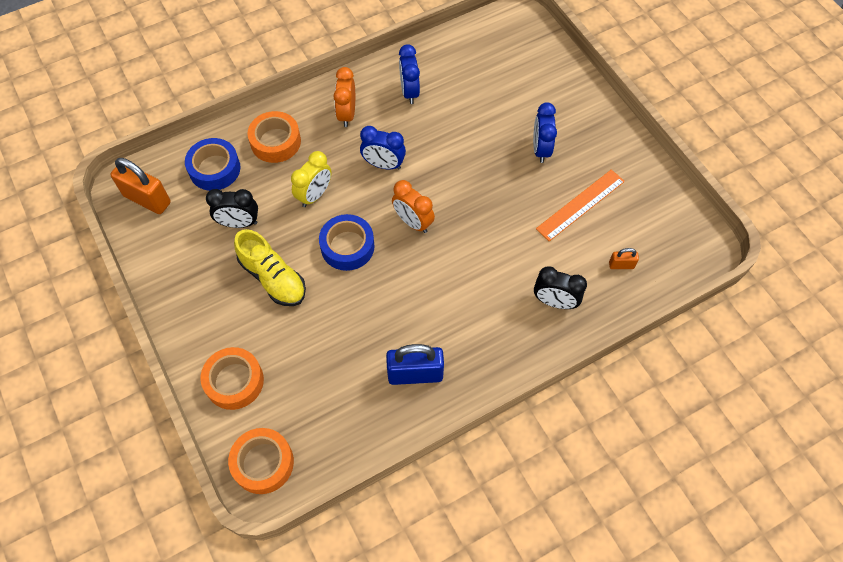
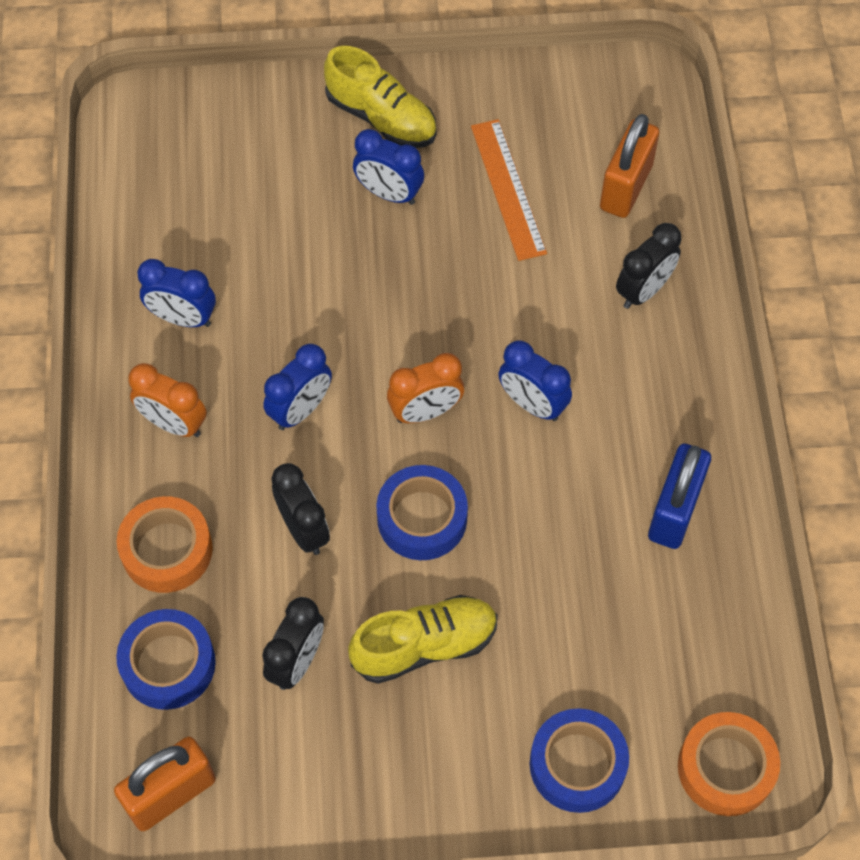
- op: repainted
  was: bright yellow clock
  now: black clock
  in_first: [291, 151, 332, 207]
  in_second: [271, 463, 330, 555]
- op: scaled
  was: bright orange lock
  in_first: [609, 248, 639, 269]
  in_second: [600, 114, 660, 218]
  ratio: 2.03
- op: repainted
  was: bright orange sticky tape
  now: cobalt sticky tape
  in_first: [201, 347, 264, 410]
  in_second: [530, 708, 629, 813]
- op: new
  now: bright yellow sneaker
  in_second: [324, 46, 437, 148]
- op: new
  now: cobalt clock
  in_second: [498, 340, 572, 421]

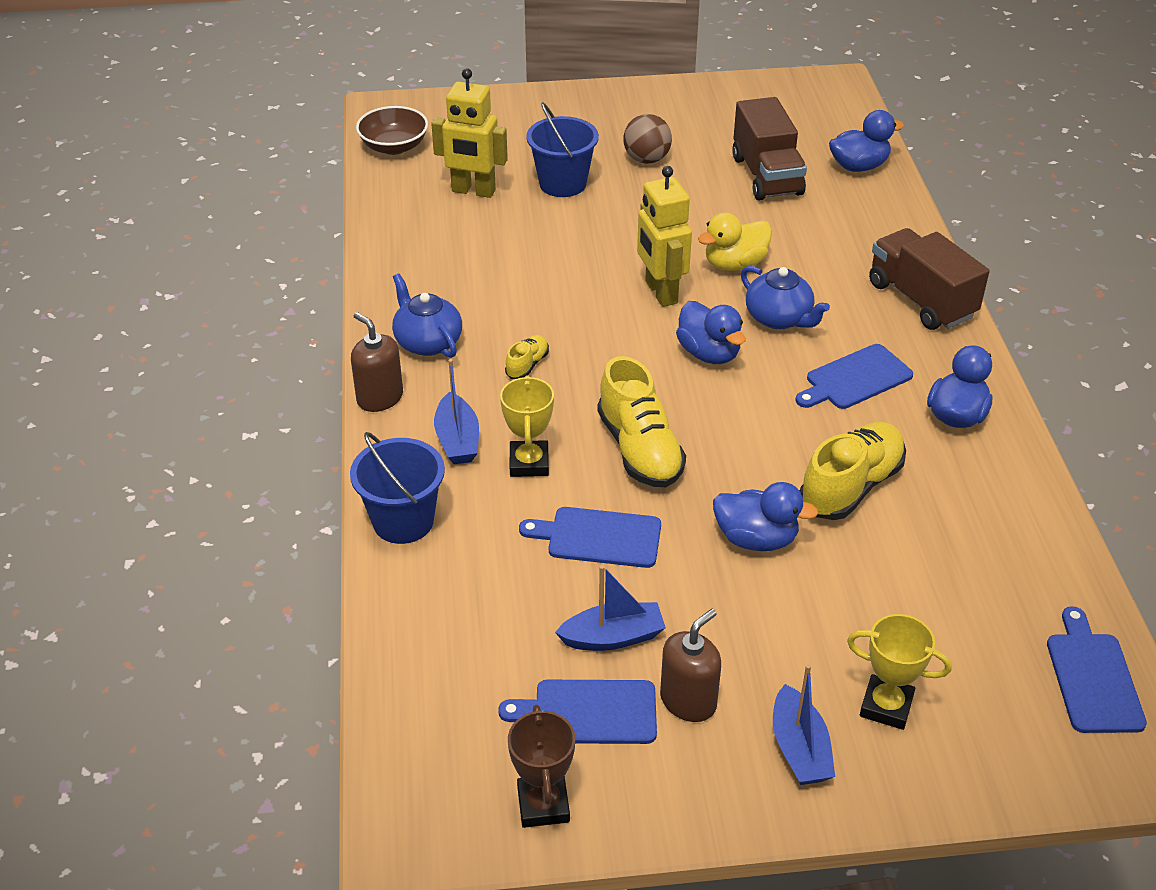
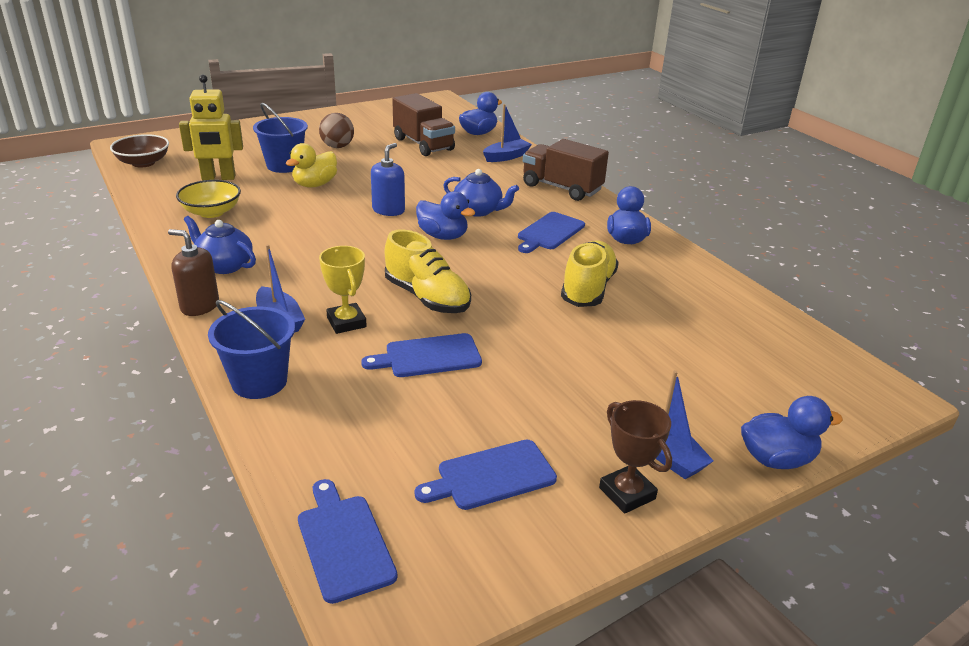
- op: swapped
  was: bright yellow robot
  now: cobalt pump bottle
  in_first: [637, 166, 692, 307]
  in_second: [371, 143, 405, 216]
- op: shifted
  was: bright yellow rubber duck
  in_first: [698, 212, 772, 271]
  in_second: [286, 143, 337, 188]
- op: gone
  was: bright yellow sneaker
  in_first: [505, 335, 549, 379]
- op: shifted
  was: cobalt rubber duck
  in_first: [713, 482, 818, 551]
  in_second: [741, 396, 843, 469]
- op: shifted
  was: cobalt sailboat
  in_first: [555, 565, 666, 651]
  in_second: [483, 104, 532, 162]
- op: shifted
  was: cobalt cutting board
  in_first: [1047, 606, 1147, 733]
  in_second: [298, 479, 397, 604]
- op: gone
  was: brown pump bottle
  in_first: [660, 609, 721, 722]
- op: gone
  was: bright yellow prize cup
  in_first: [847, 614, 951, 730]
- op: shifted
  was: brown prize cup
  in_first: [508, 705, 575, 828]
  in_second: [599, 400, 672, 514]
- op: new
  now: bright yellow deep dish
  in_second: [176, 180, 241, 218]

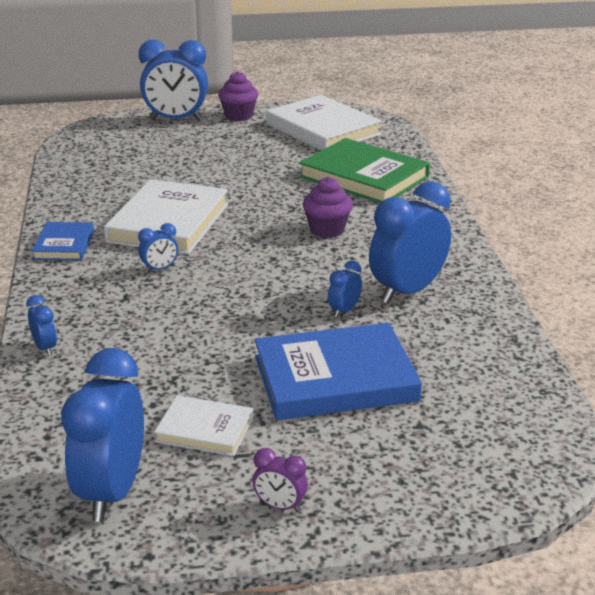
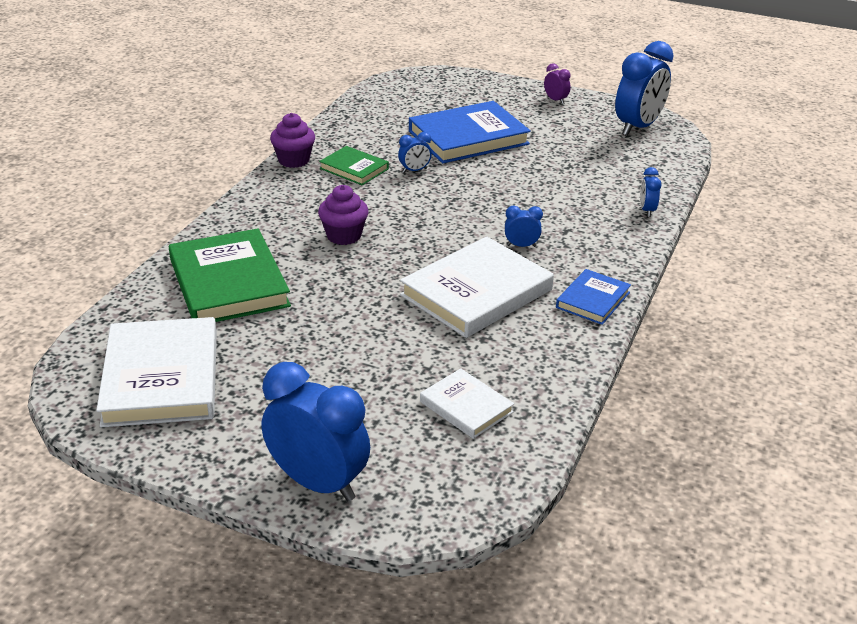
- op: shifted
  was: royal purple muffin
  in_first: [218, 71, 258, 121]
  in_second: [270, 113, 315, 168]
- op: swapped
  was: cobalt clock
  now: green hardback
  in_first: [369, 181, 451, 304]
  in_second: [319, 146, 389, 185]
- op: rotated
  was: cobalt hardback
  in_first: [255, 323, 422, 420]
  in_second: [409, 101, 531, 163]
  clockwise: -45
- op: shifted
  was: pure white hardback
  in_first: [154, 395, 253, 456]
  in_second: [420, 368, 514, 439]

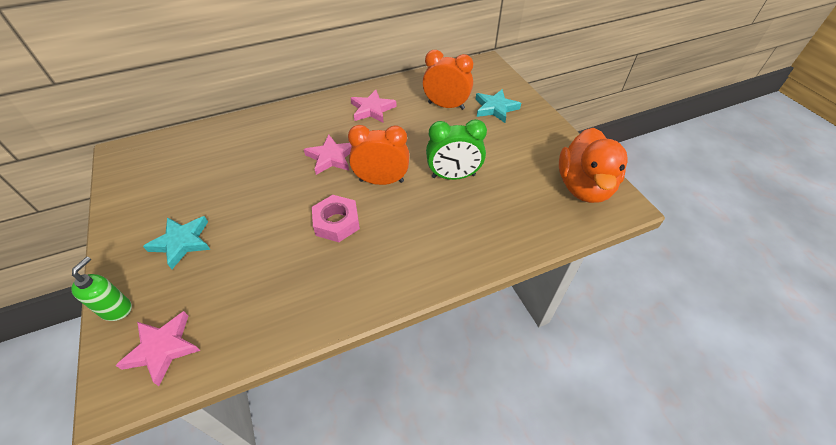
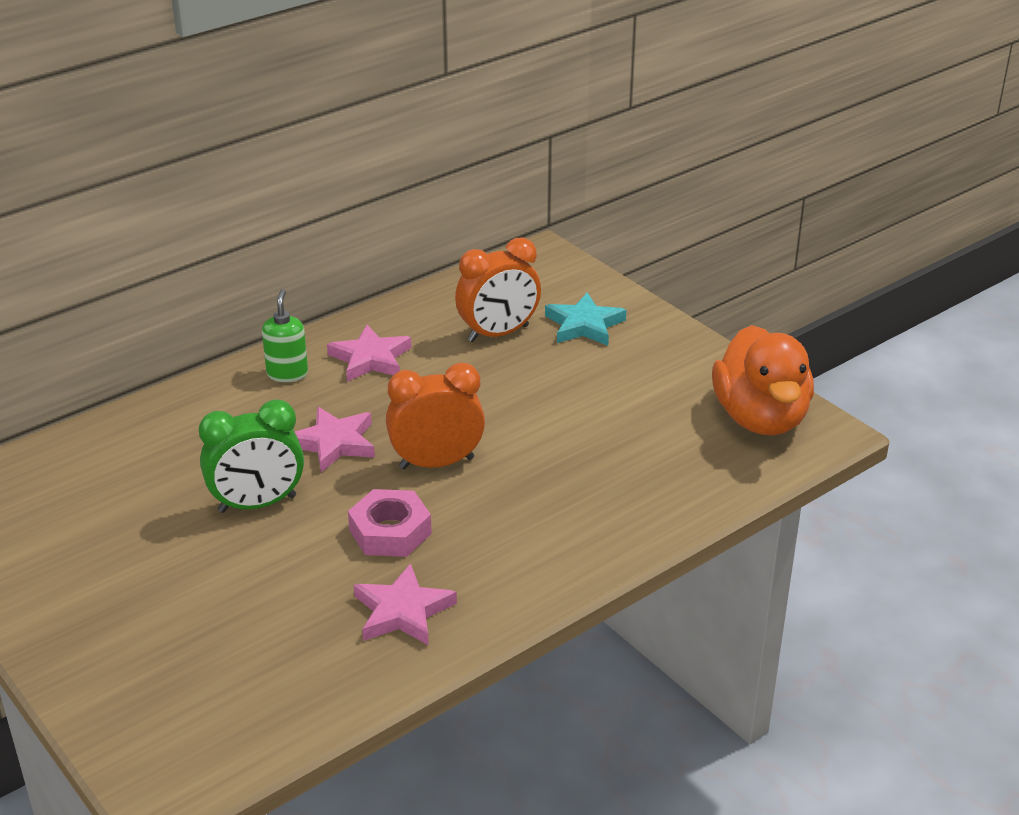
- op: rotated
  was: bright orange clock
  in_first: [423, 50, 473, 110]
  in_second: [455, 237, 541, 342]
  clockwise: 150
- op: shifted
  was: green clock
  in_first: [426, 119, 487, 180]
  in_second: [199, 399, 304, 513]
- op: gone
  was: turquoise star shape
  in_first: [143, 216, 210, 269]
- op: shifted
  was: green pump bottle
  in_first: [71, 257, 132, 321]
  in_second: [262, 289, 308, 382]
- op: shifted
  was: rose-pink star shape
  in_first: [115, 311, 201, 386]
  in_second: [354, 563, 457, 646]

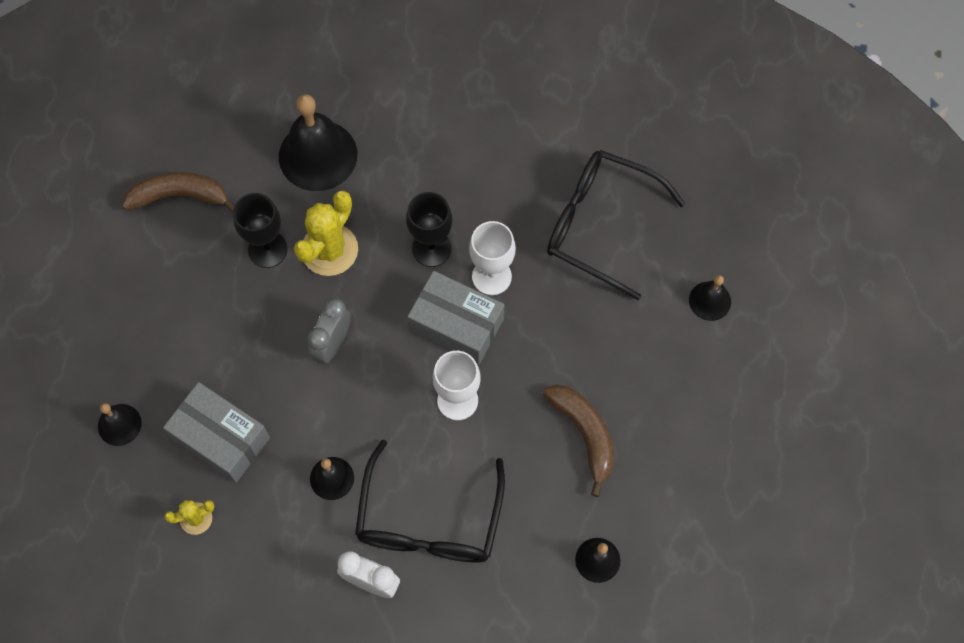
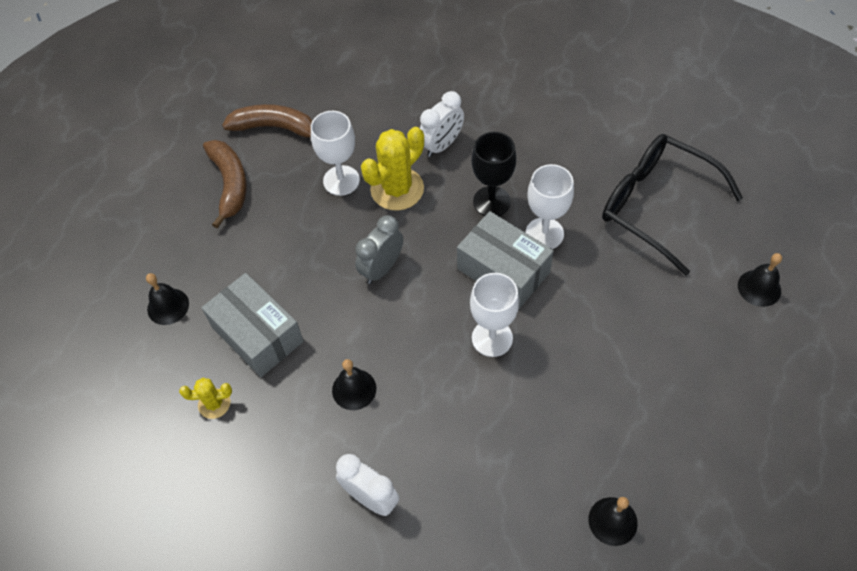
- op: gone
  was: black bell
  in_first: [279, 94, 357, 191]
- op: repainted
  was: black chalice
  now: pure white chalice
  in_first: [233, 193, 288, 268]
  in_second: [311, 111, 360, 196]
- op: shifted
  was: brown toy banana
  in_first: [543, 385, 614, 497]
  in_second: [203, 140, 247, 229]
- op: gone
  was: black spectacles
  in_first: [355, 439, 505, 562]
- op: new
  now: pure white clock
  in_second: [420, 91, 464, 157]

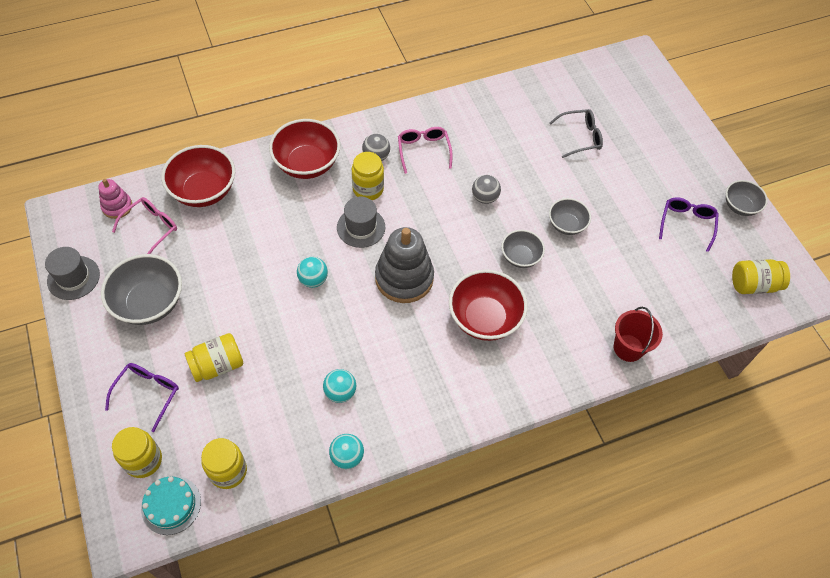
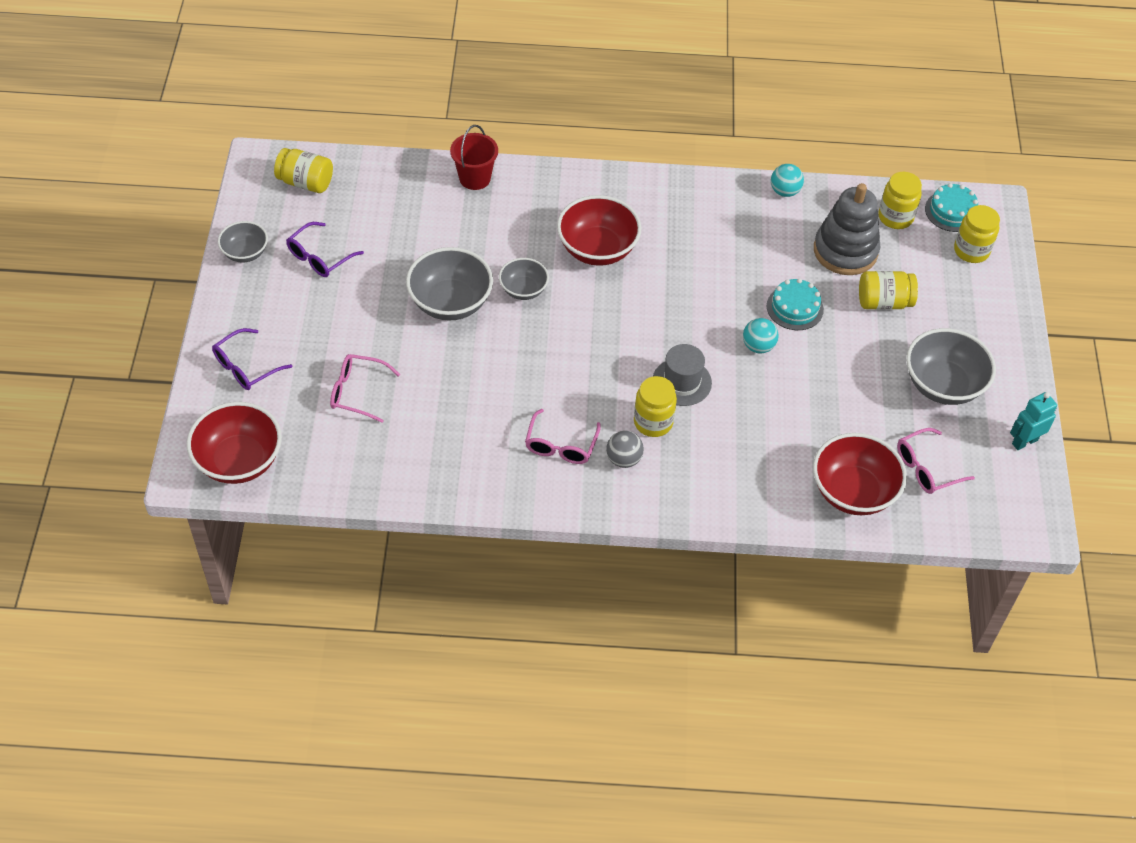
- op: repainted
  was: grey spectacles
  now: rose-pink spectacles
  in_first: [549, 109, 603, 158]
  in_second: [330, 354, 400, 423]
- op: shifted
  was: scarlet deep dish
  in_first: [269, 119, 340, 179]
  in_second: [187, 402, 282, 484]
- op: gone
  was: grey ball
  in_first: [472, 175, 501, 204]
- op: gone
  was: rose-pink ring stacker
  in_first: [98, 179, 132, 219]
- op: scaled
  was: grey deep dish
  in_first: [549, 198, 591, 235]
  in_second: [406, 247, 493, 321]
  ratio: 1.71
- op: shifted
  was: grey ring stacker
  in_first: [375, 227, 434, 303]
  in_second: [814, 183, 880, 275]
- op: swapped
  was: grey hat
  now: turquoise robot
  in_first: [45, 247, 100, 300]
  in_second: [1010, 392, 1057, 450]
- op: shifted
  was: royal purple spectacles
  in_first: [105, 363, 179, 432]
  in_second: [212, 328, 292, 390]
- op: gone
  was: turquoise ball
  in_first: [323, 369, 356, 403]
- op: new
  now: turquoise gateau
  in_second: [767, 278, 824, 330]

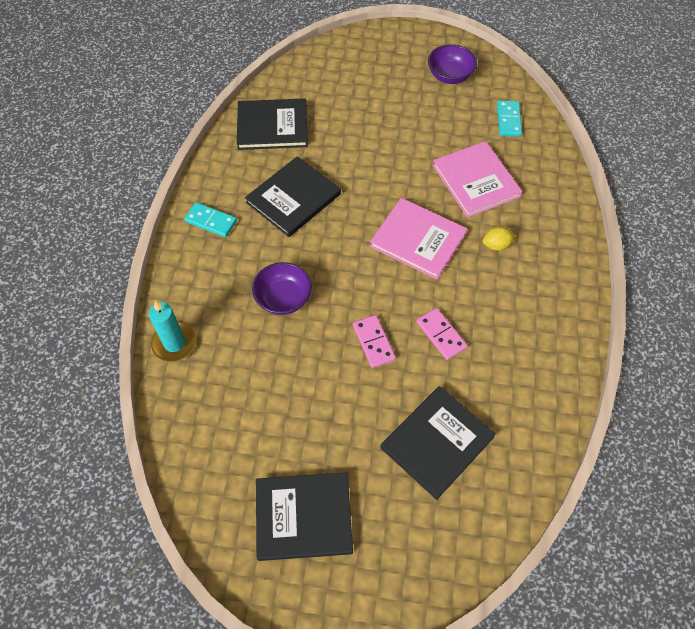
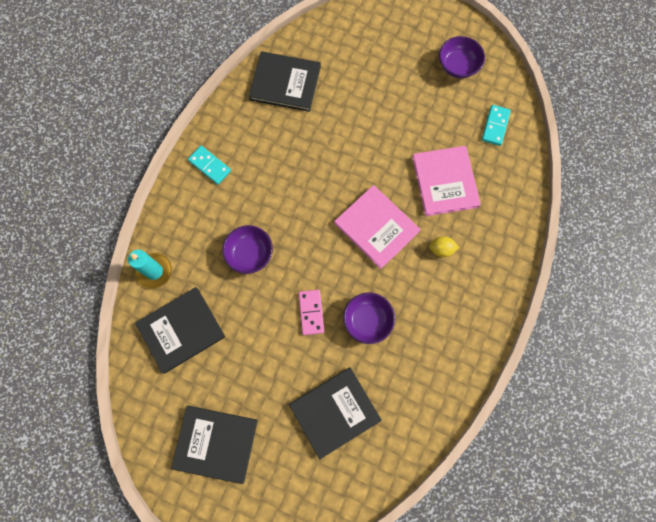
- op: shifted
  was: black hardback
  in_first: [245, 156, 341, 237]
  in_second: [135, 287, 225, 374]
- op: swapped
  was: rose-pink domino tile
  now: royal purple deep dish
  in_first: [417, 308, 468, 360]
  in_second: [343, 292, 395, 344]

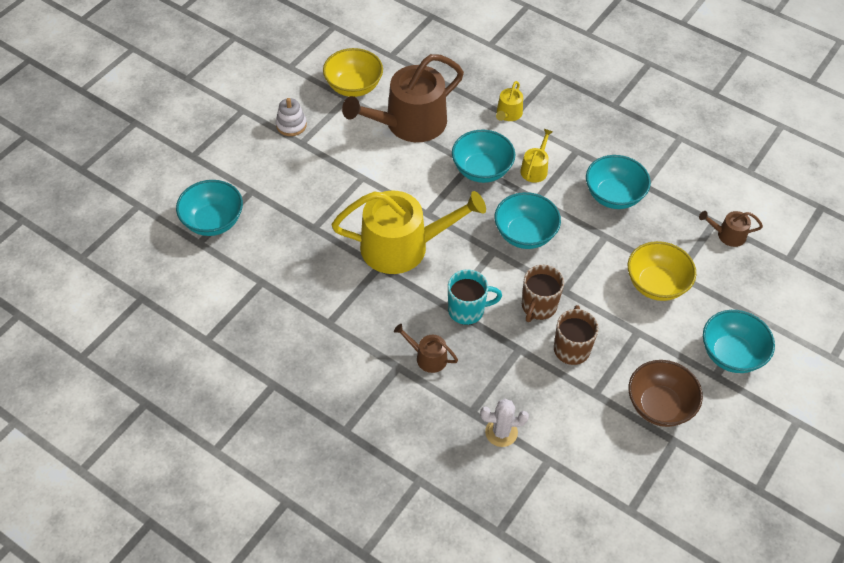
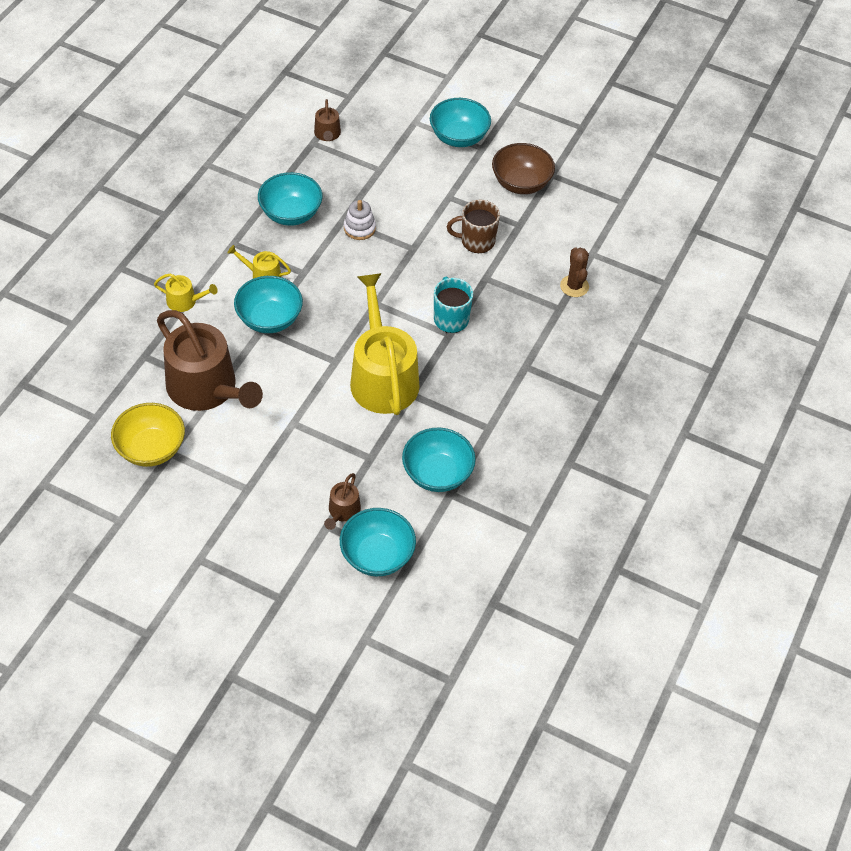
- op: shifted
  was: pure white ring stacker
  in_first: [276, 98, 307, 136]
  in_second: [344, 200, 376, 240]
- op: shifted
  was: turquoise deep dish
  in_first: [495, 192, 561, 249]
  in_second: [402, 428, 476, 492]
- op: gone
  was: bright yellow deep dish
  in_first: [628, 241, 696, 301]
- op: gone
  was: brown coffee mug
  in_first: [522, 265, 564, 322]
- op: shifted
  was: brown sprinkling can
  in_first: [394, 324, 458, 373]
  in_second: [324, 473, 361, 530]
- op: repainted
  was: pure white cactus
  now: brown cactus
  in_first: [480, 399, 529, 447]
  in_second: [560, 248, 589, 297]

